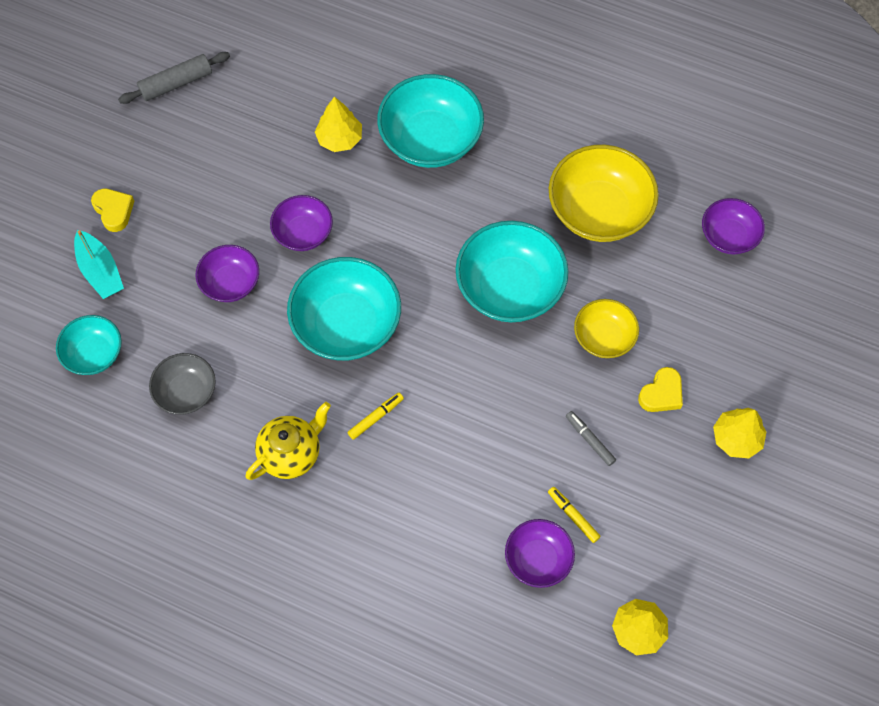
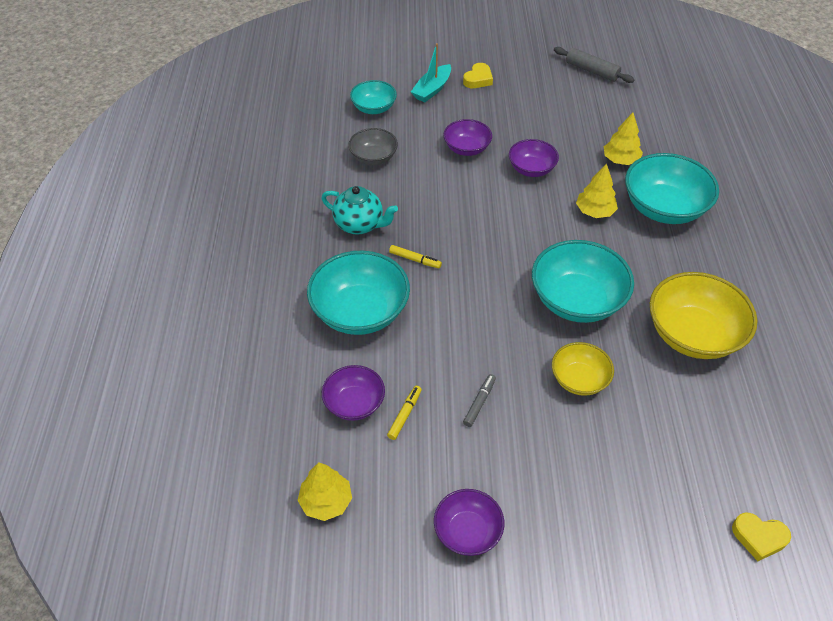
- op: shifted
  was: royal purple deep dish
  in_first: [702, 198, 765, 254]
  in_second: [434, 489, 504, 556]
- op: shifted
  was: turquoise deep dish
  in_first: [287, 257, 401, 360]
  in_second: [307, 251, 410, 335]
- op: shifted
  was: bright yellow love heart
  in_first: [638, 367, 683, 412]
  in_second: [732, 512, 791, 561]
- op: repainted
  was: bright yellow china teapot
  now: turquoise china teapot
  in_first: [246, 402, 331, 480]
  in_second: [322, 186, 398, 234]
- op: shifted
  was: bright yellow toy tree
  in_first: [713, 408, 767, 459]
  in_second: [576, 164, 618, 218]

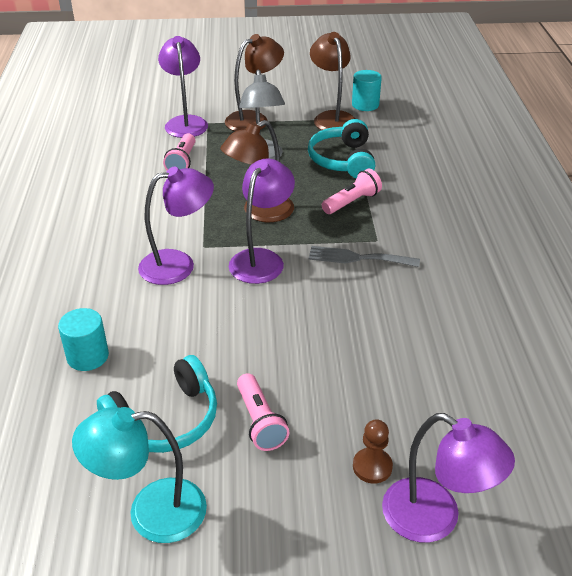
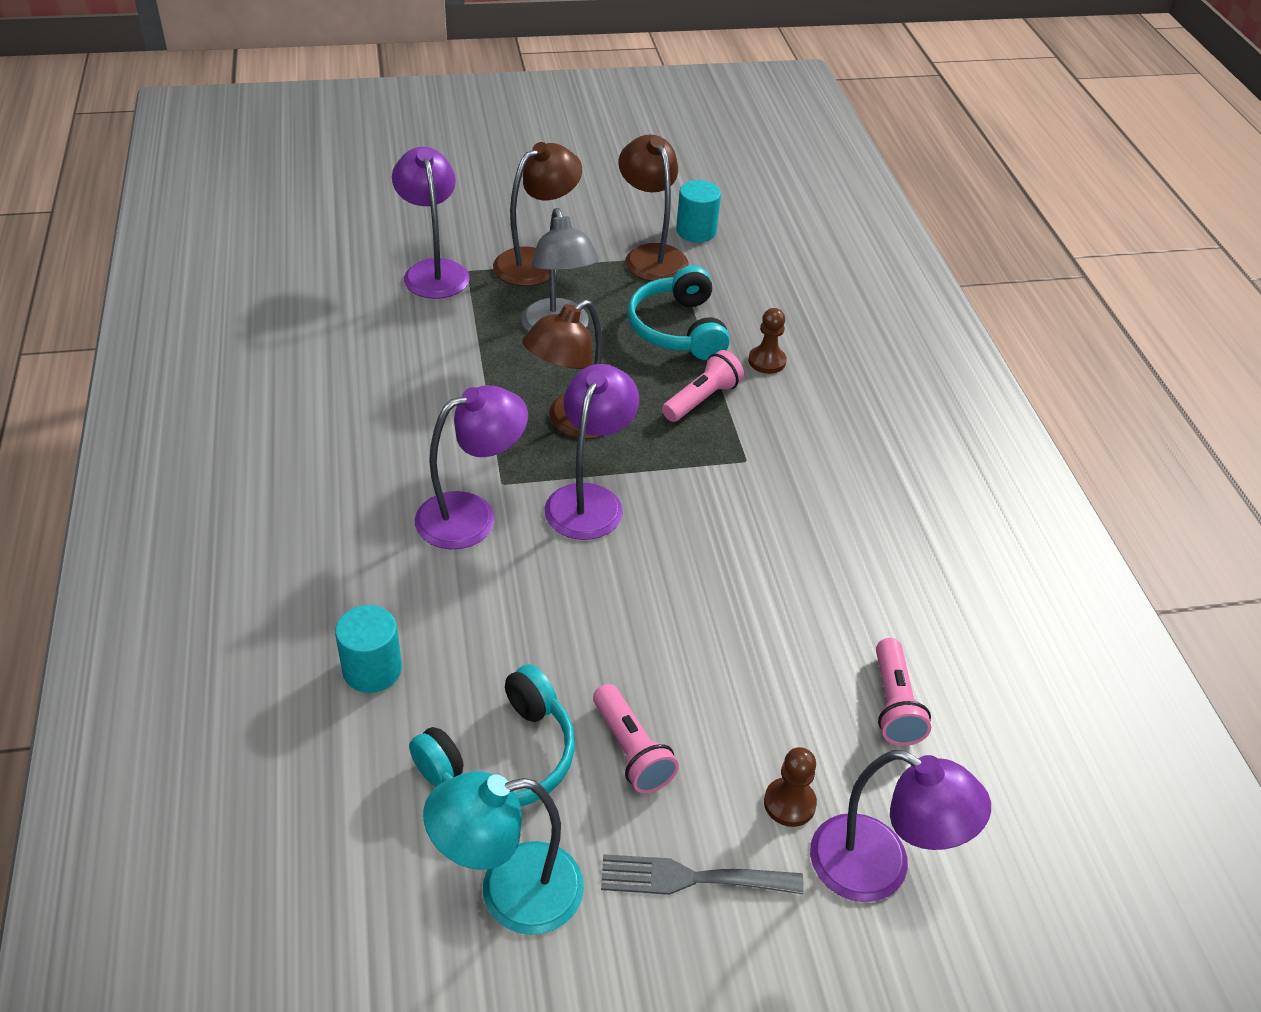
- op: shifted
  was: rose-pink flashlight
  in_first: [163, 134, 196, 170]
  in_second: [876, 638, 931, 746]
- op: shifted
  was: grey table fork
  in_first: [309, 246, 420, 267]
  in_second: [601, 854, 804, 895]
- op: new
  now: brown pawn
  in_second: [748, 308, 787, 374]

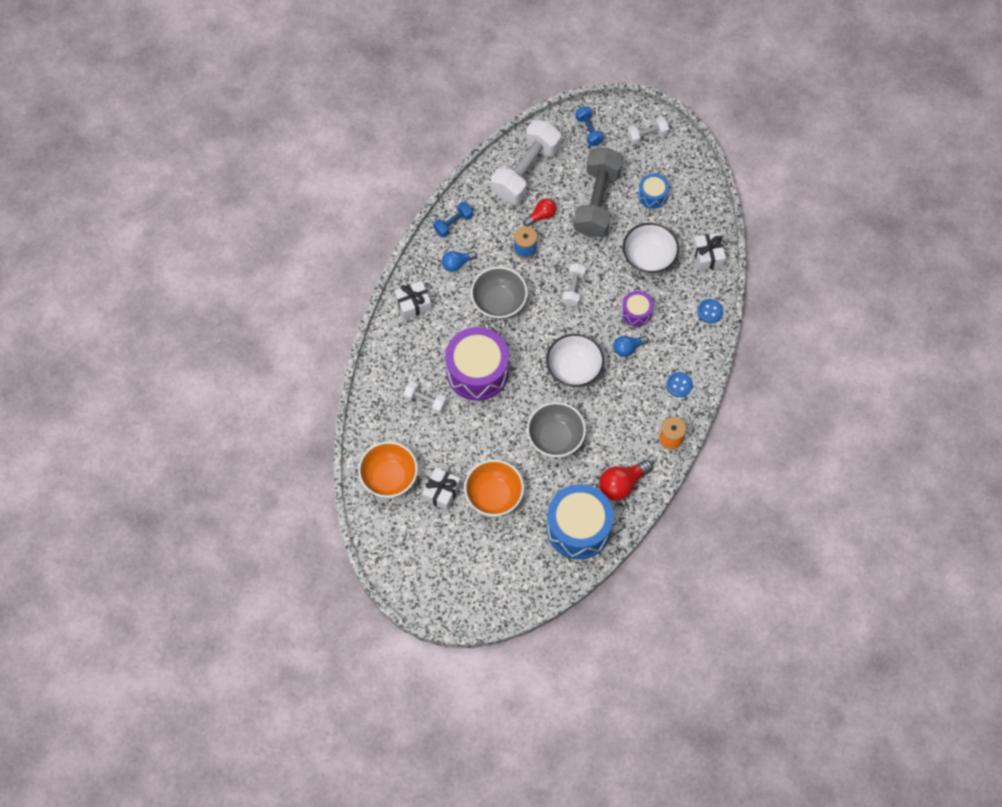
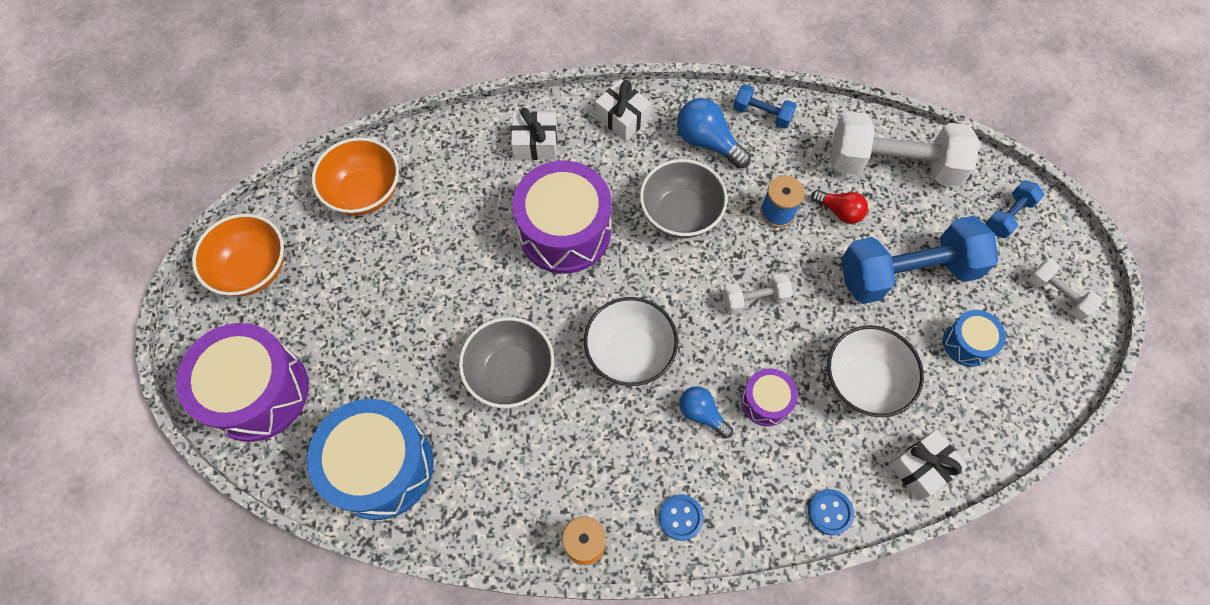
- op: repainted
  was: grey dumbbell
  now: cobalt dumbbell
  in_first: [574, 148, 623, 237]
  in_second: [841, 216, 998, 304]
- op: scaled
  was: cobalt bulb
  in_first: [442, 251, 477, 272]
  in_second: [677, 98, 751, 169]
  ratio: 1.56
- op: gone
  was: pure white dumbbell
  in_first: [403, 381, 447, 414]
- op: shifted
  was: bright orange deep dish
  in_first: [464, 460, 524, 516]
  in_second: [192, 214, 284, 296]
- op: gone
  was: scarlet bulb
  in_first: [599, 460, 653, 501]
- op: shifted
  was: pure white wrapped gift
  in_first: [422, 468, 461, 511]
  in_second: [511, 108, 557, 160]
- op: new
  now: royal purple snare drum
  in_second: [176, 323, 308, 442]

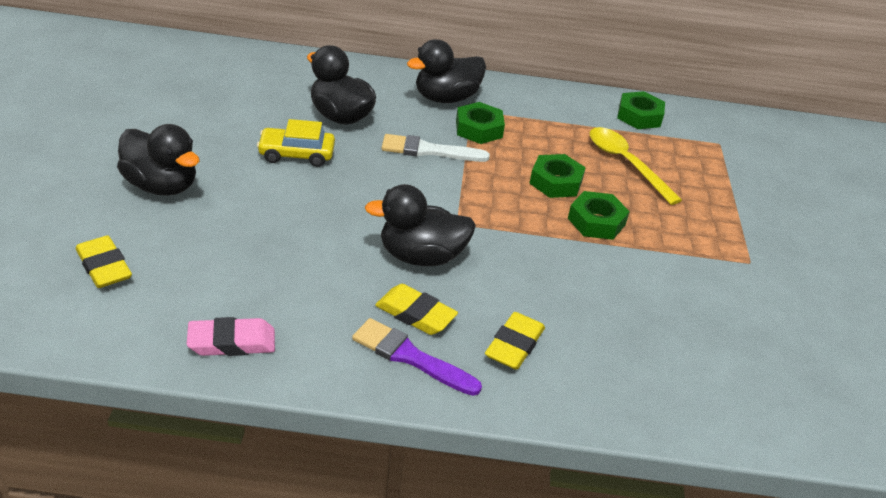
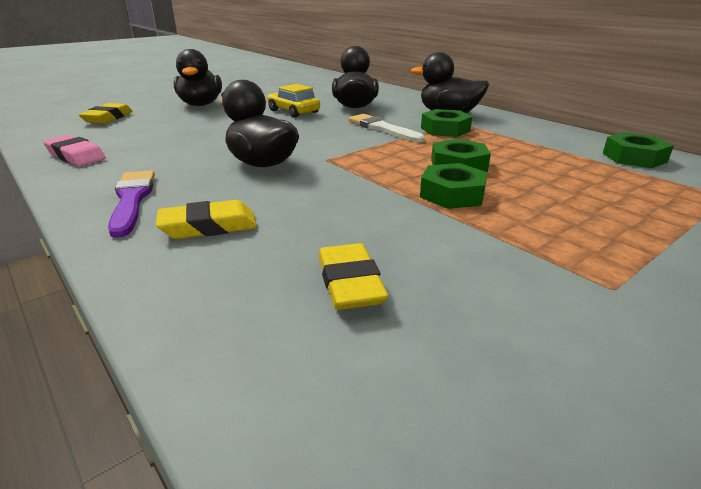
- op: gone
  was: bright yellow teaspoon
  in_first: [590, 127, 682, 205]
- op: shifted
  was: bright yellow gum eraser
  in_first: [375, 284, 458, 335]
  in_second: [318, 243, 388, 310]

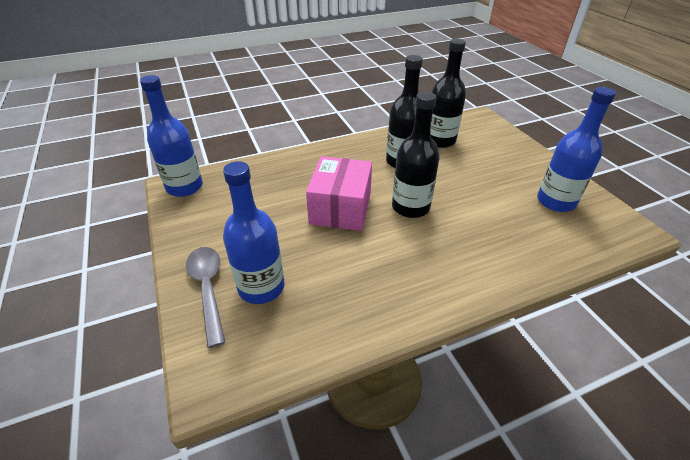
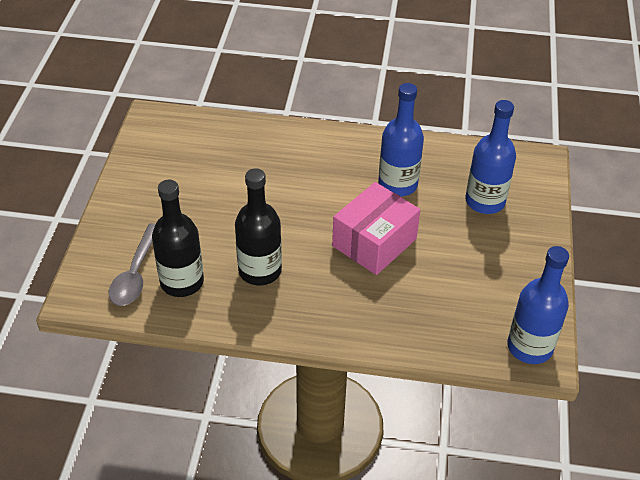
- op: shifted
  was: cobalt flask
  in_first: [537, 87, 616, 212]
  in_second: [378, 83, 424, 197]
- op: gone
  was: black flask
  in_first: [392, 92, 440, 218]
- op: shifted
  was: grey teaspoon
  in_first: [186, 247, 226, 348]
  in_second: [109, 223, 155, 306]

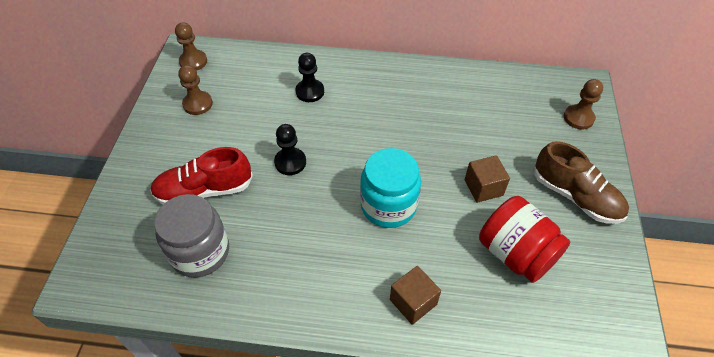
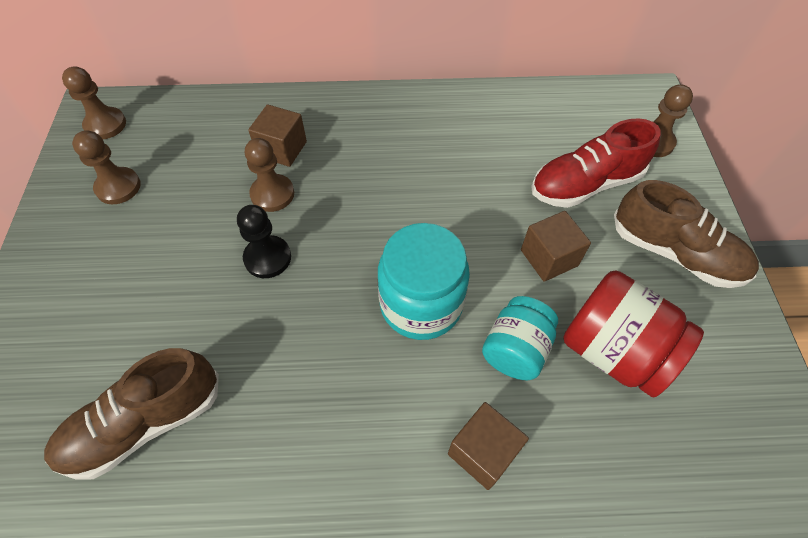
- op: swapped
  was: black pawn
  now: brown solid cube
  in_first: [296, 53, 324, 102]
  in_second: [248, 104, 307, 167]
- op: shifted
  was: scarlet sneaker
  in_first: [150, 147, 253, 204]
  in_second: [531, 118, 661, 208]
- op: swapped
  was: grey jam jar
  now: brown sneaker
  in_first: [154, 194, 229, 278]
  in_second: [44, 348, 219, 480]
- op: new
  now: brown pawn
  in_second: [245, 138, 294, 212]
- op: new
  now: turquoise jam jar
  in_second: [482, 296, 558, 380]

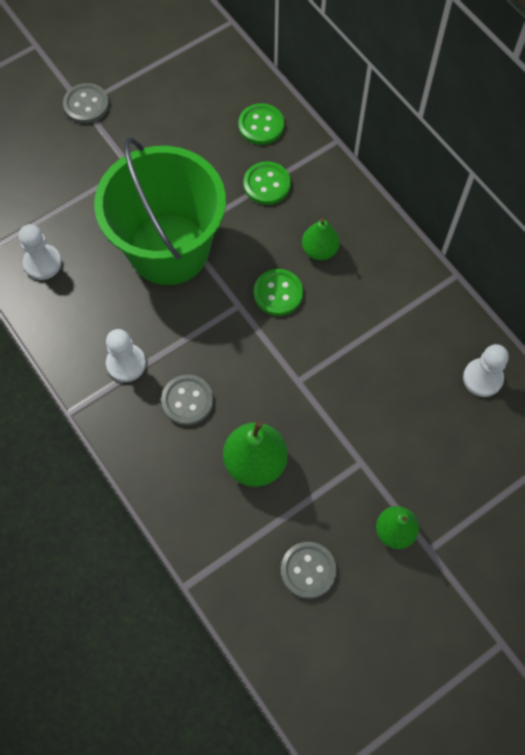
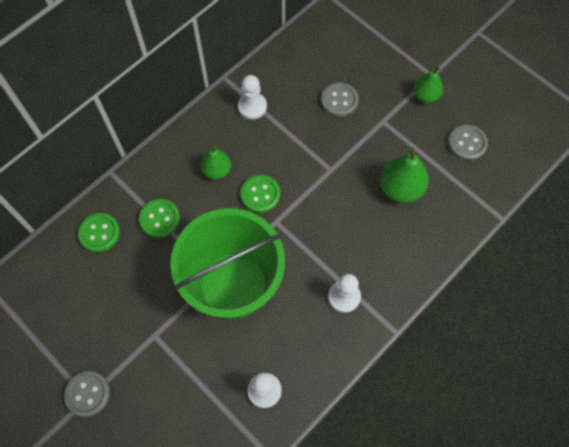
- op: shifted
  was: pure white pawn
  in_first: [463, 344, 509, 397]
  in_second: [238, 75, 267, 119]
- op: shifted
  was: grey shirt button
  in_first: [161, 375, 213, 425]
  in_second: [321, 82, 359, 117]

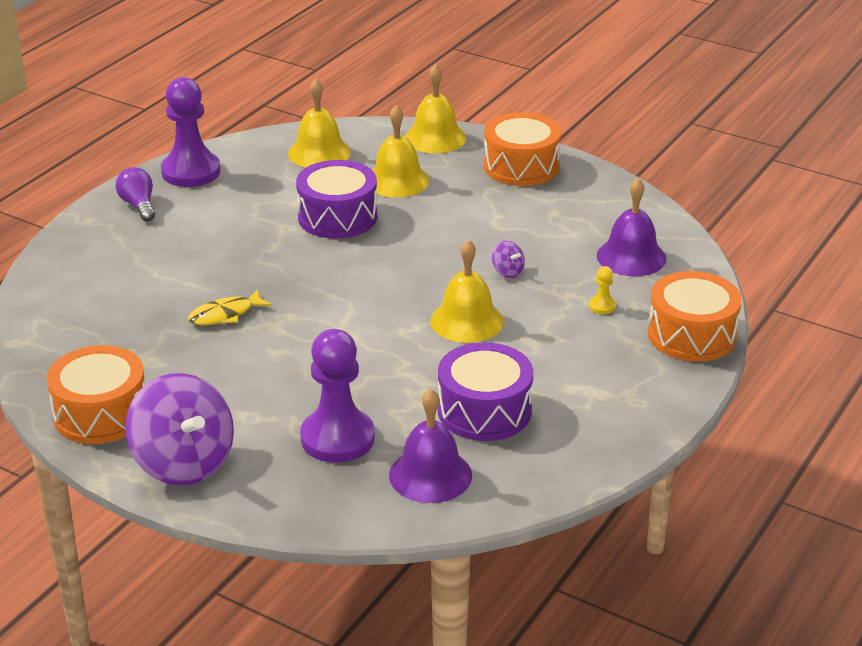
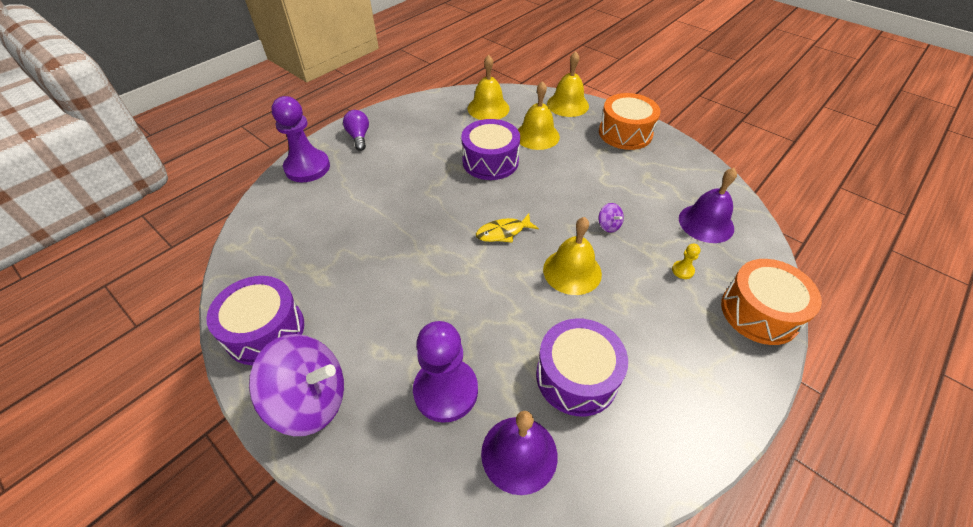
- op: shifted
  was: royal purple pawn
  in_first: [161, 77, 221, 187]
  in_second: [272, 96, 330, 182]
- op: shifted
  was: bright yellow fish
  in_first: [188, 289, 272, 325]
  in_second: [476, 214, 539, 243]
- op: repainted
  was: bright orange snare drum
  now: royal purple snare drum
  in_first: [47, 345, 145, 444]
  in_second: [206, 276, 304, 365]
- op: rotated
  was: royal purple spinning top
  in_first: [125, 373, 234, 485]
  in_second: [249, 334, 344, 436]
  clockwise: -60

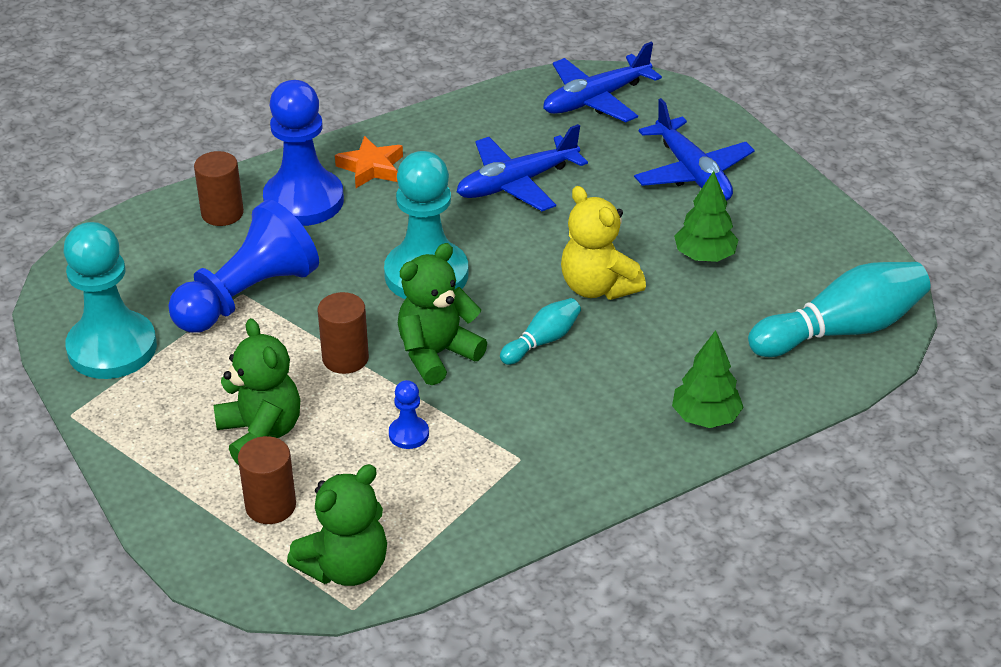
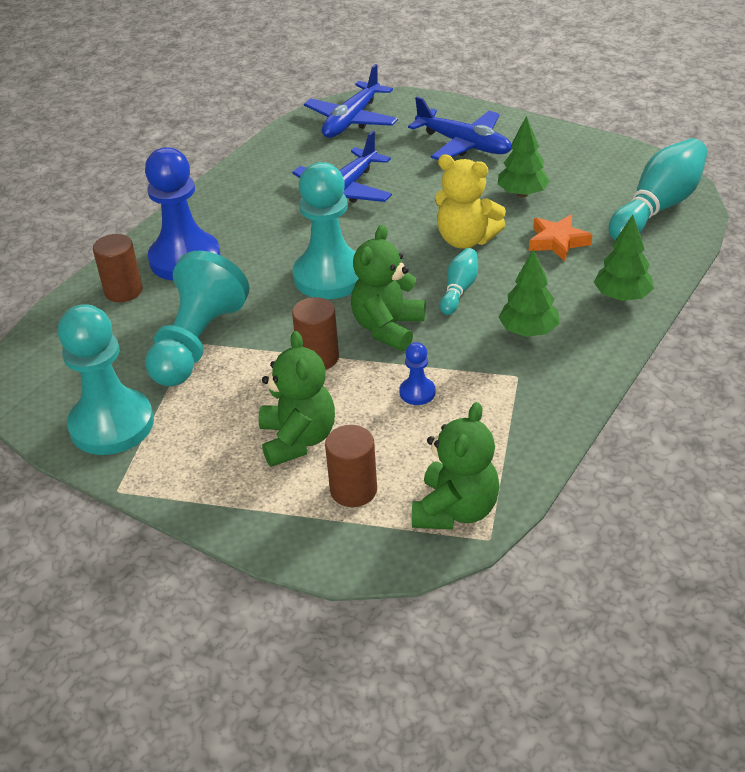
- op: shifted
  was: bright orange star shape
  in_first: [335, 136, 403, 188]
  in_second: [529, 215, 592, 261]
- op: repainted
  was: cobalt pawn
  now: turquoise pawn
  in_first: [168, 200, 319, 333]
  in_second: [145, 251, 249, 387]
- op: rotated
  was: green stuffed bear
  in_first: [214, 318, 300, 465]
  in_second: [259, 331, 335, 467]
  clockwise: 45
- op: new
  now: green toy tree
  in_second: [498, 249, 560, 337]

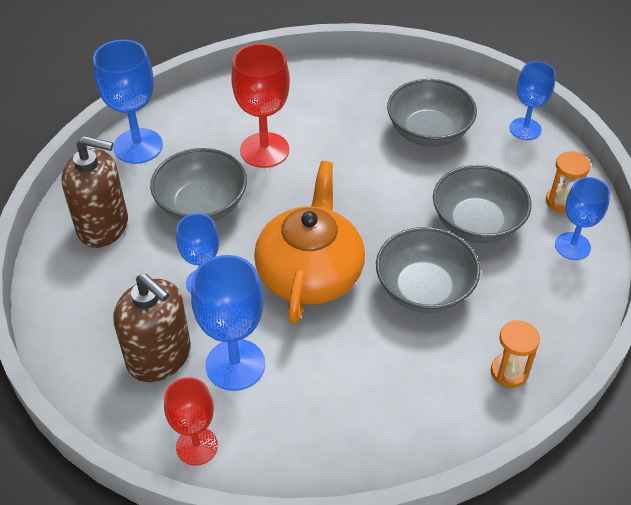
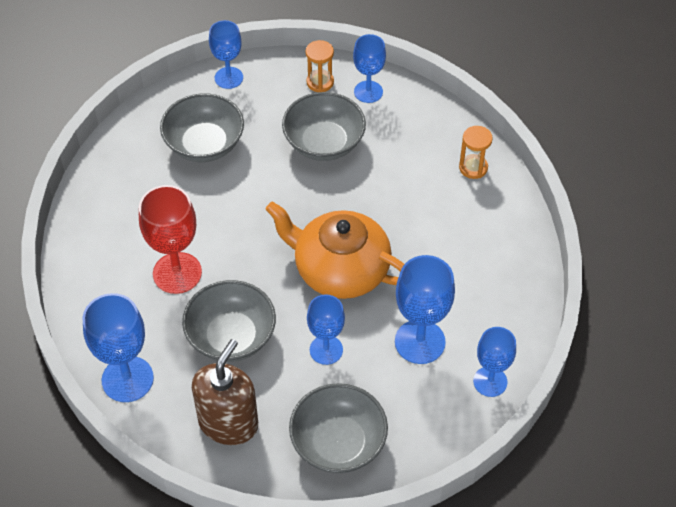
- op: shifted
  was: grey deep dish
  in_first: [376, 227, 480, 313]
  in_second: [289, 383, 388, 473]
- op: gone
  was: brown pump bottle
  in_first: [113, 274, 191, 382]
- op: repainted
  was: scarlet chalice
  now: cobalt chalice
  in_first: [164, 377, 218, 465]
  in_second: [473, 327, 516, 397]

